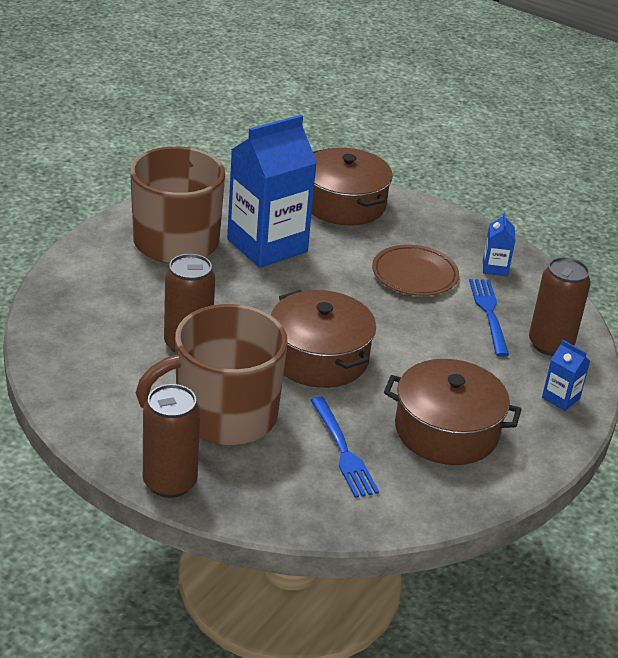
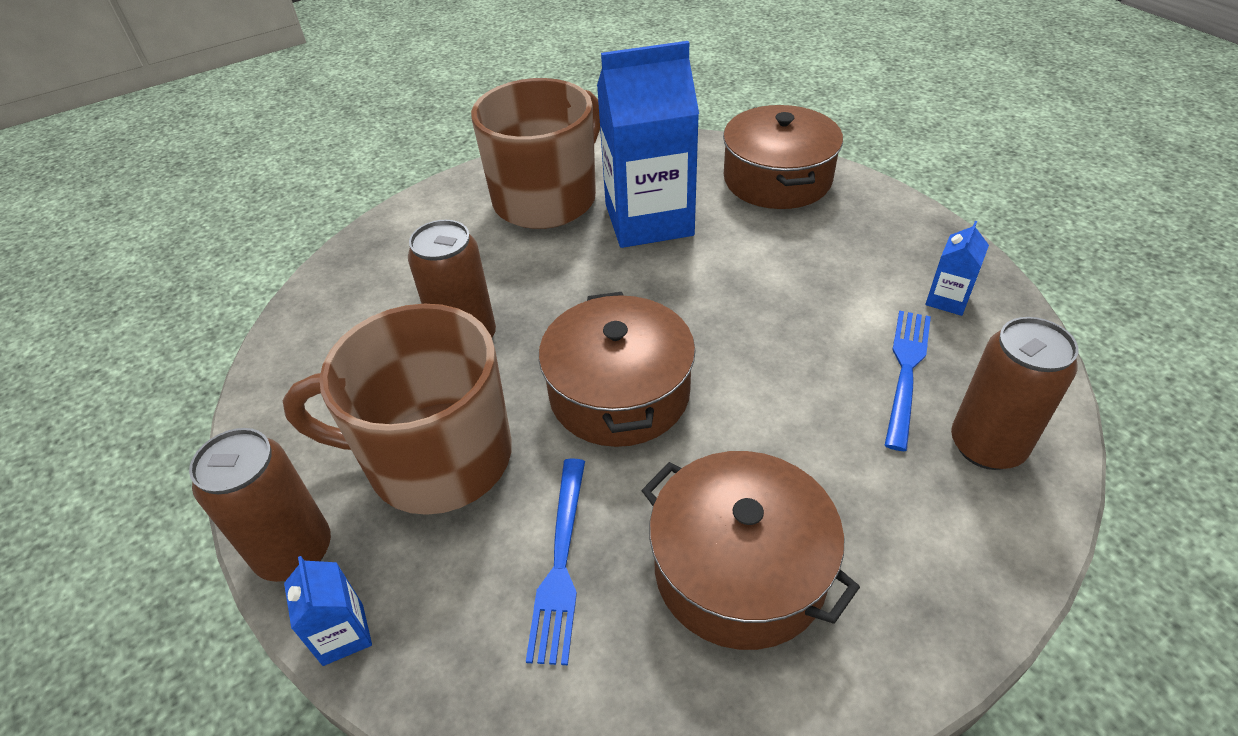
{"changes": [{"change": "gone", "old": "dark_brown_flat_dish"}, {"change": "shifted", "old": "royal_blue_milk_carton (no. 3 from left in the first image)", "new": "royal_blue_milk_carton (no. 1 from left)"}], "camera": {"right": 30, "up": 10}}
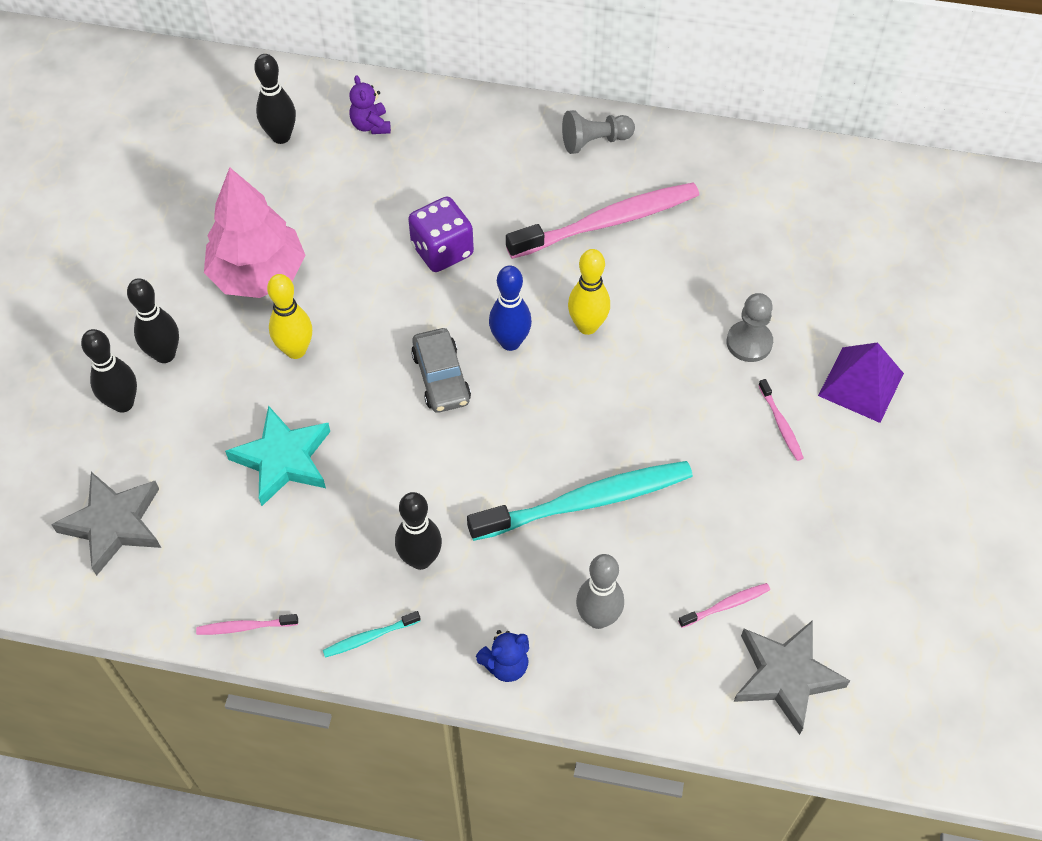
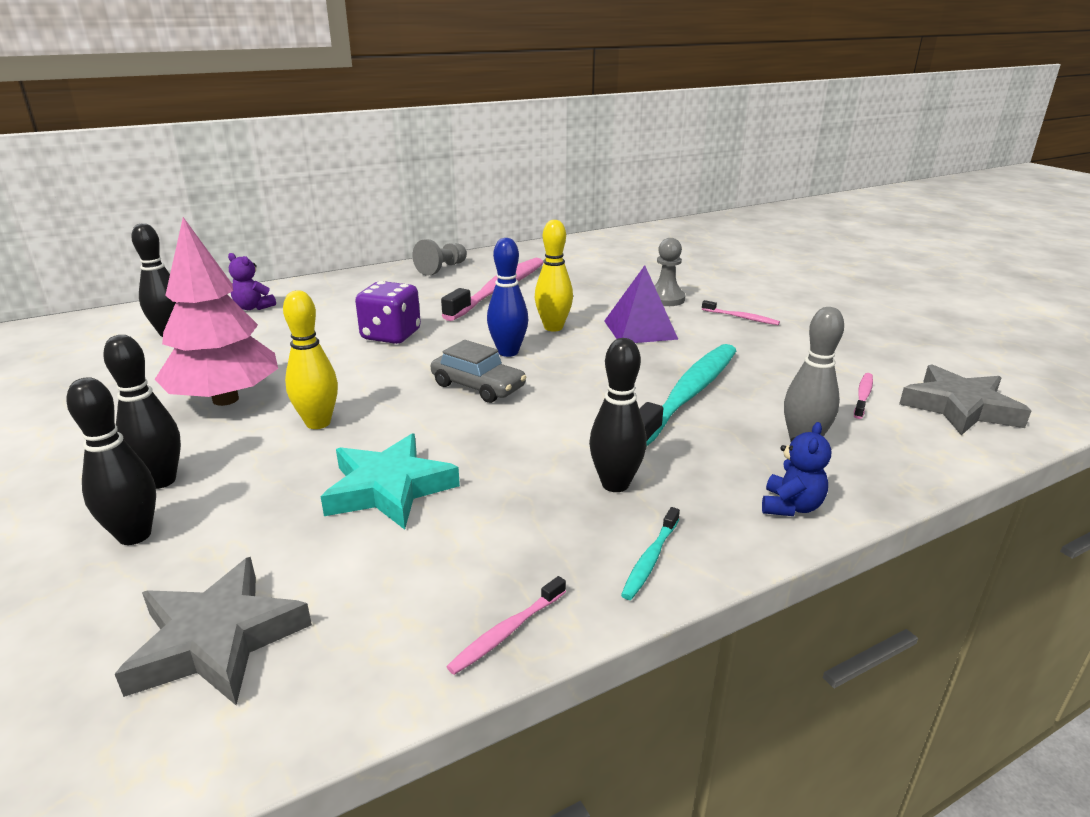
{"changes": [{"change": "shifted", "old": "violet_pyramid_shape"}], "camera": {"right": -40, "up": -30}}
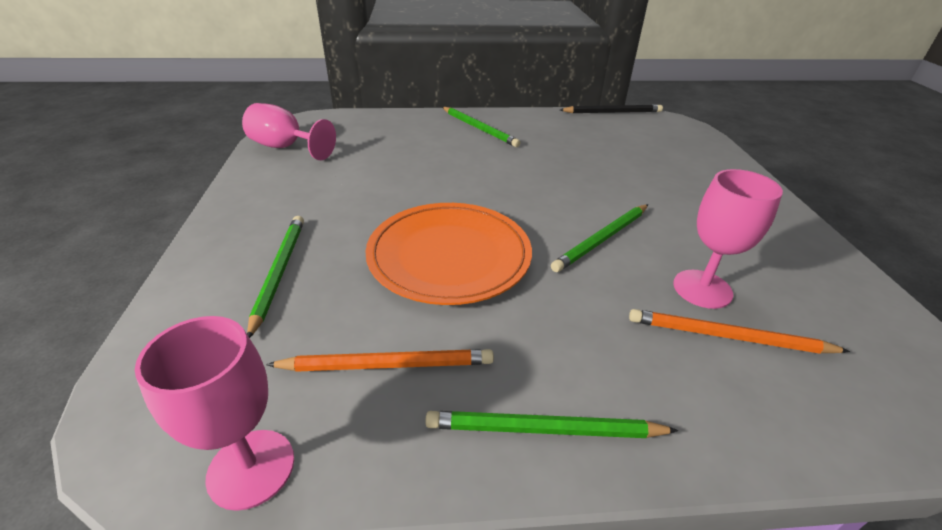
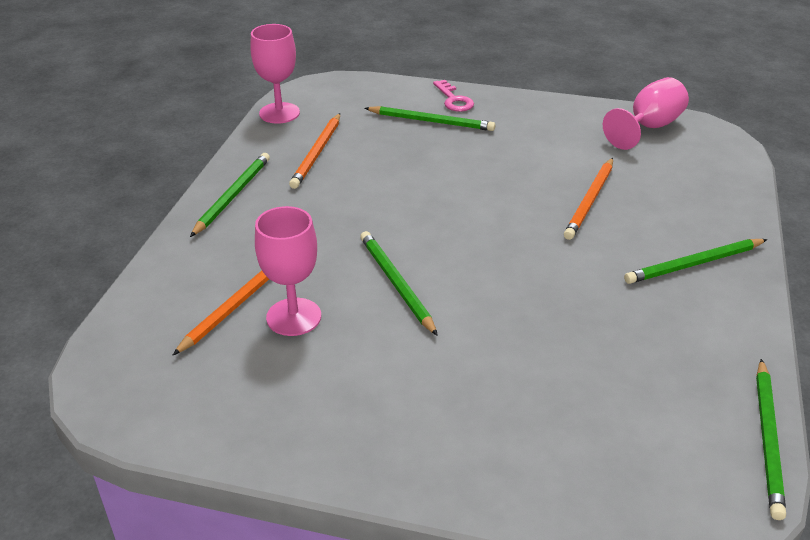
{"changes": [{"change": "repainted", "old": "ebony_lead_pencil", "new": "green_lead_pencil (no. 5 from left)"}, {"change": "gone", "old": "orange_flat_dish"}, {"change": "new", "new": "rosy_door_key"}, {"change": "new", "new": "orange_lead_pencil (no. 3 from left)"}], "camera": {"right": 110, "up": 0}}
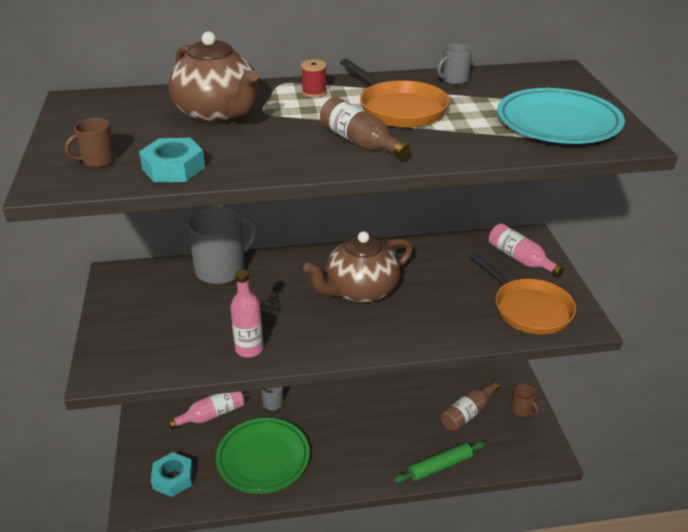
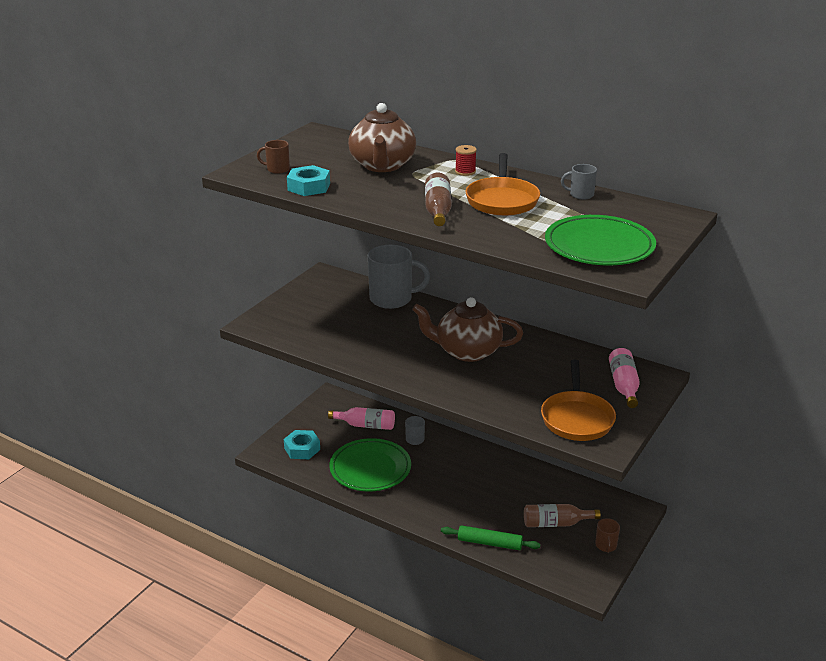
{"changes": [{"change": "repainted", "old": "turquoise_flat_dish", "new": "green_flat_dish (no. 2 from left)"}, {"change": "gone", "old": "rosy_drink_bottle (no. 2 from left)"}], "camera": {"right": 40, "up": -5}}
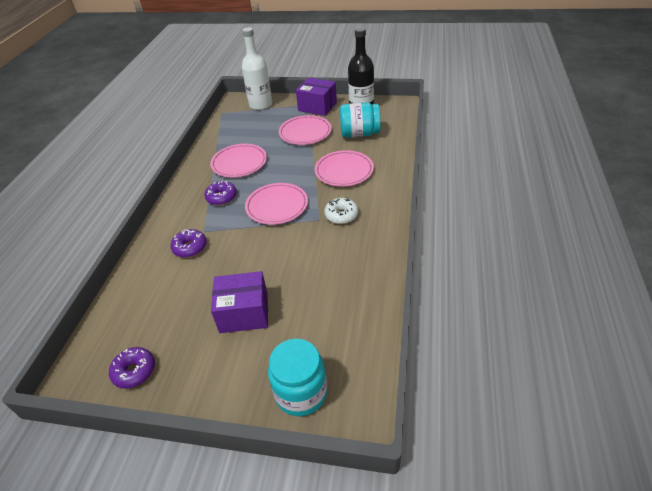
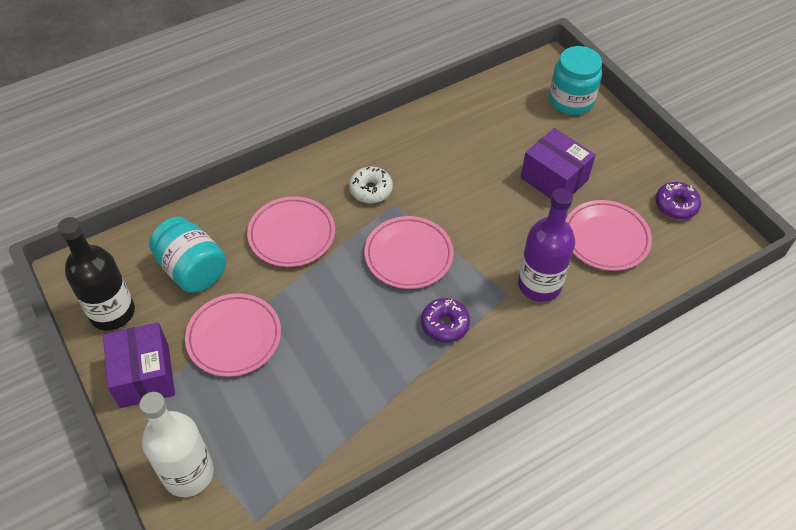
{"changes": [{"change": "shifted", "old": "rosy_flat_dish (no. 1 from left in the first image)", "new": "rosy_flat_dish (no. 4 from left)"}, {"change": "swapped", "old": "violet_donut (no. 2 from left)", "new": "violet_drink_bottle"}], "camera": {"right": -135, "up": 10}}
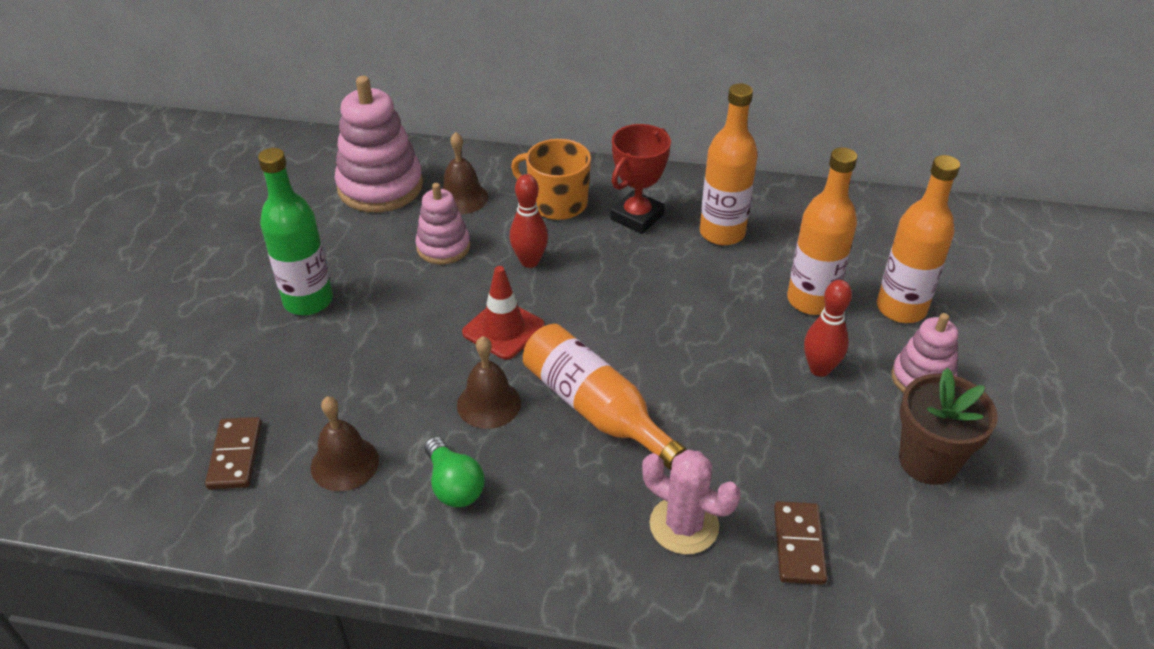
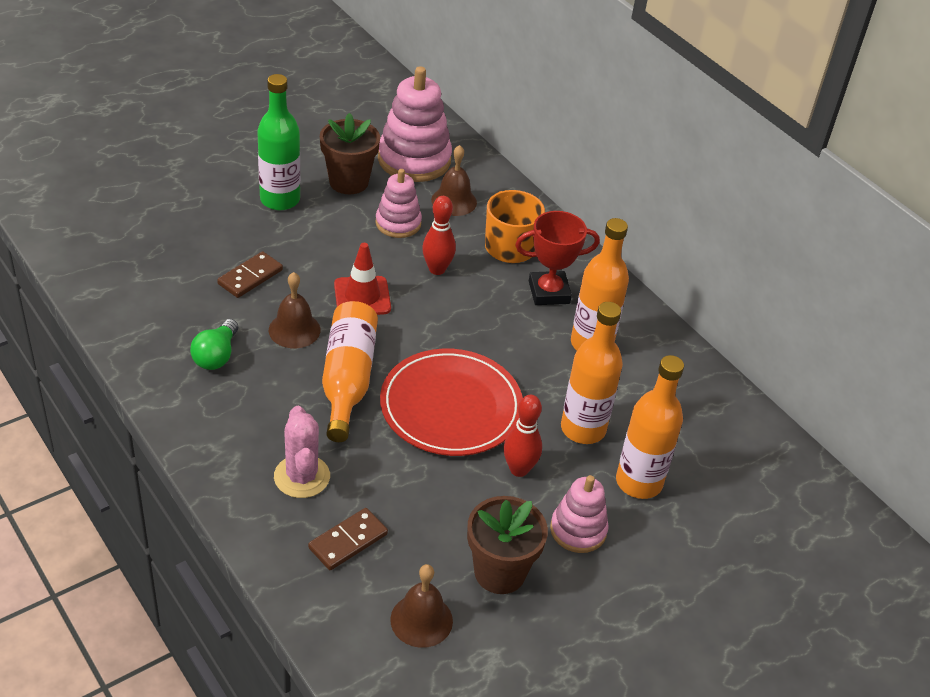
{"changes": [{"change": "shifted", "old": "dark_brown_bell (no. 1 from left in the first image)", "new": "dark_brown_bell (no. 2 from left)"}, {"change": "shifted", "old": "dark_brown_domino_tile (no. 1 from left)"}, {"change": "new", "new": "dark_brown_potted_plant (no. 1 from left)"}, {"change": "new", "new": "crimson_flat_dish"}], "camera": {"right": 40, "up": 0}}
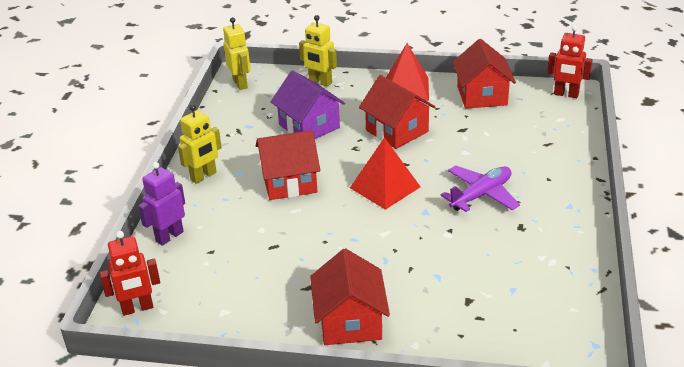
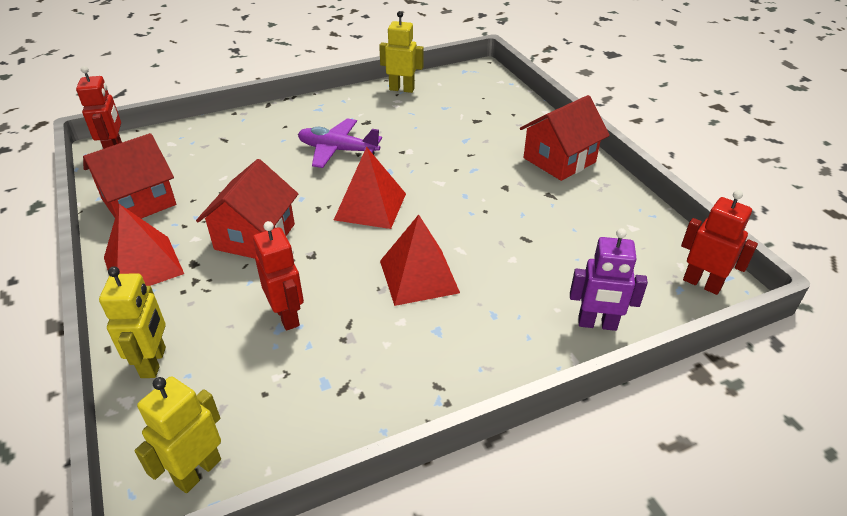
{"changes": [{"change": "swapped", "old": "violet_toy_house", "new": "crimson_toy_robot (no. 2 from left)"}, {"change": "shifted", "old": "golden_toy_robot (no. 1 from left in the first image)", "new": "golden_toy_robot (no. 3 from left)"}, {"change": "swapped", "old": "crimson_toy_house (no. 1 from left)", "new": "crimson_pyramid_shape (no. 3 from left)"}], "camera": {"right": -125, "up": 5}}
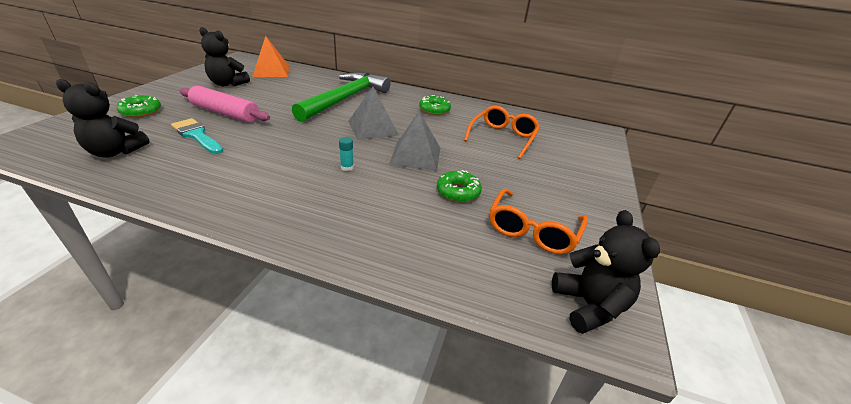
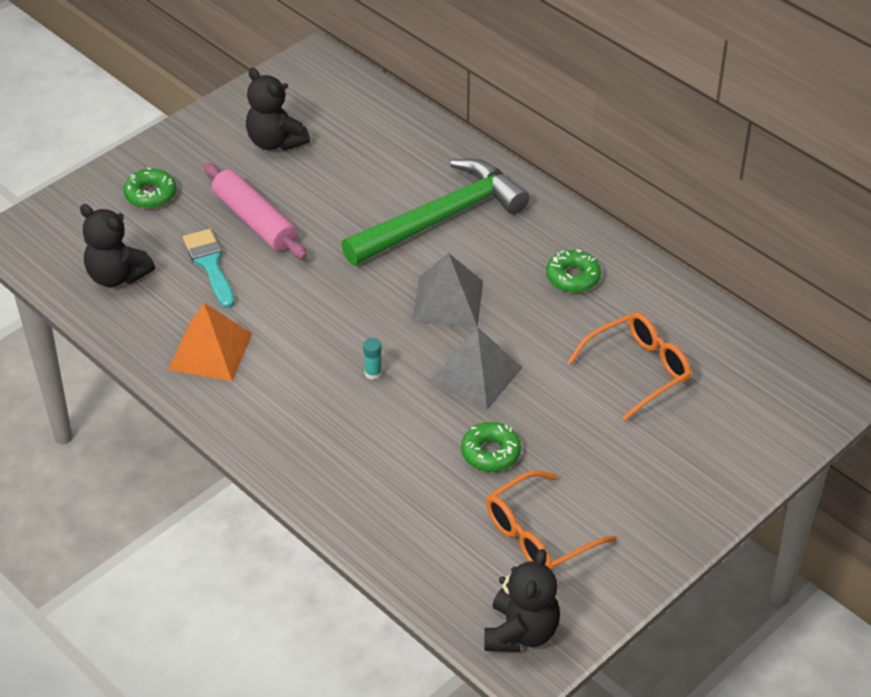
{"changes": [{"change": "shifted", "old": "orange_pyramid_shape"}], "camera": {"right": 30, "up": 10}}
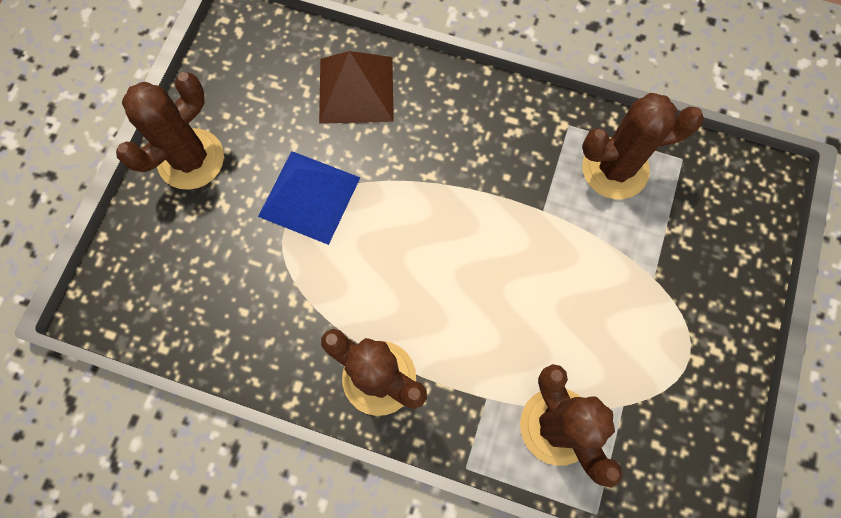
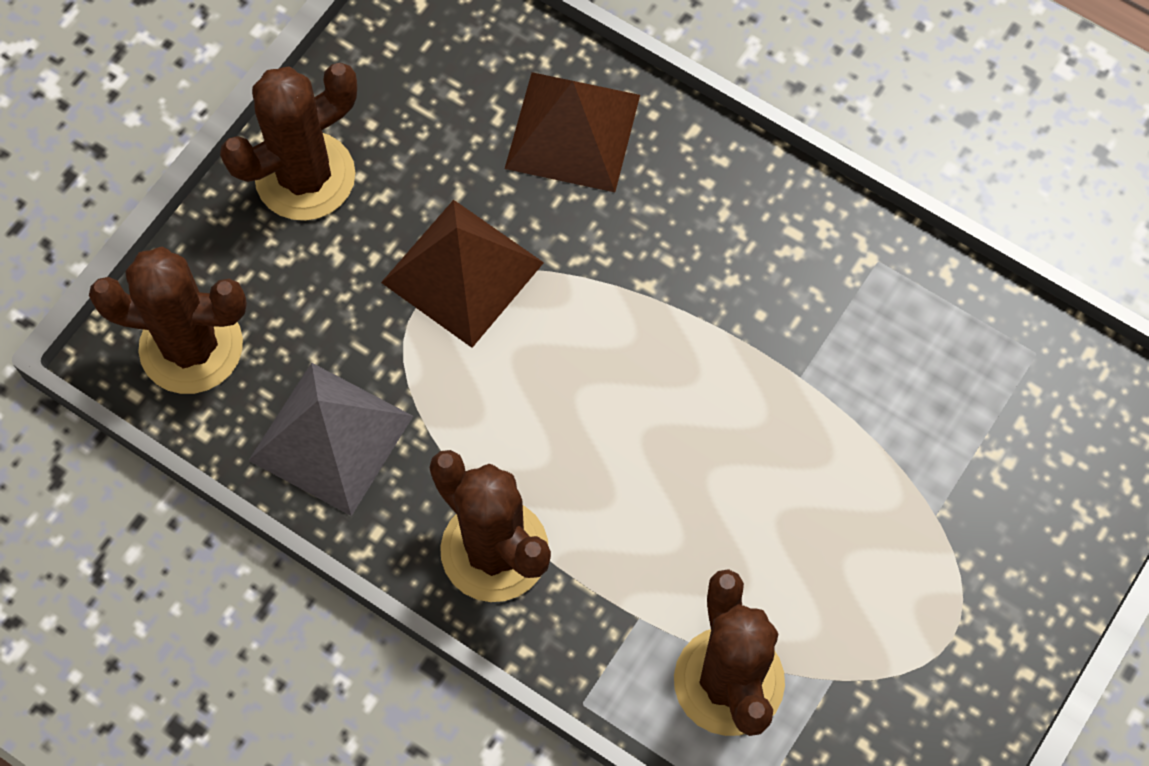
{"changes": [{"change": "shifted", "old": "dark_brown_saguaro_cactus (no. 4 from left in the first image)", "new": "dark_brown_saguaro_cactus (no. 1 from left)"}, {"change": "repainted", "old": "royal_blue_pyramid_shape", "new": "dark_brown_pyramid_shape (no. 1 from left)"}, {"change": "new", "new": "gray_pyramid_shape"}], "camera": {"right": 15, "up": -5}}
